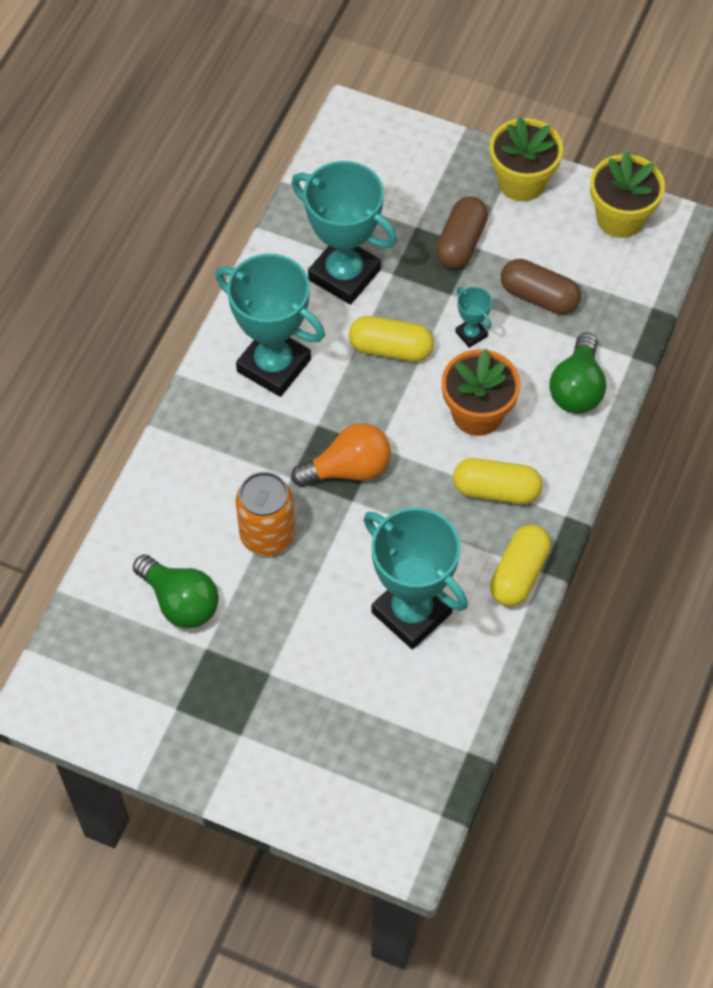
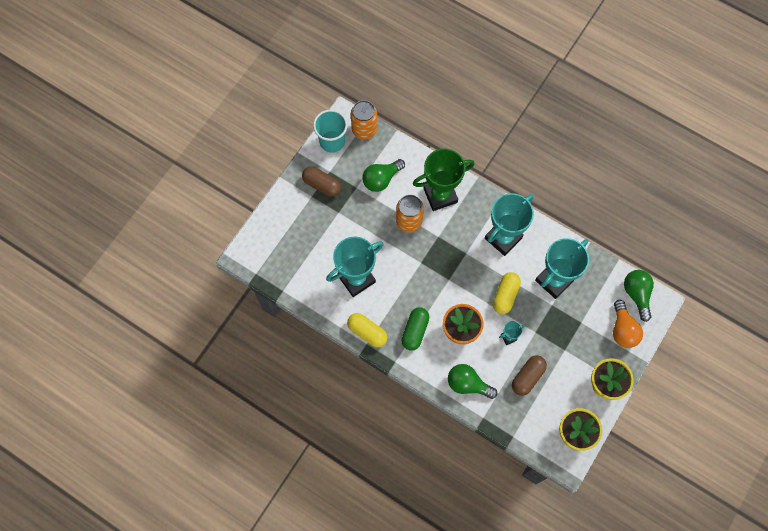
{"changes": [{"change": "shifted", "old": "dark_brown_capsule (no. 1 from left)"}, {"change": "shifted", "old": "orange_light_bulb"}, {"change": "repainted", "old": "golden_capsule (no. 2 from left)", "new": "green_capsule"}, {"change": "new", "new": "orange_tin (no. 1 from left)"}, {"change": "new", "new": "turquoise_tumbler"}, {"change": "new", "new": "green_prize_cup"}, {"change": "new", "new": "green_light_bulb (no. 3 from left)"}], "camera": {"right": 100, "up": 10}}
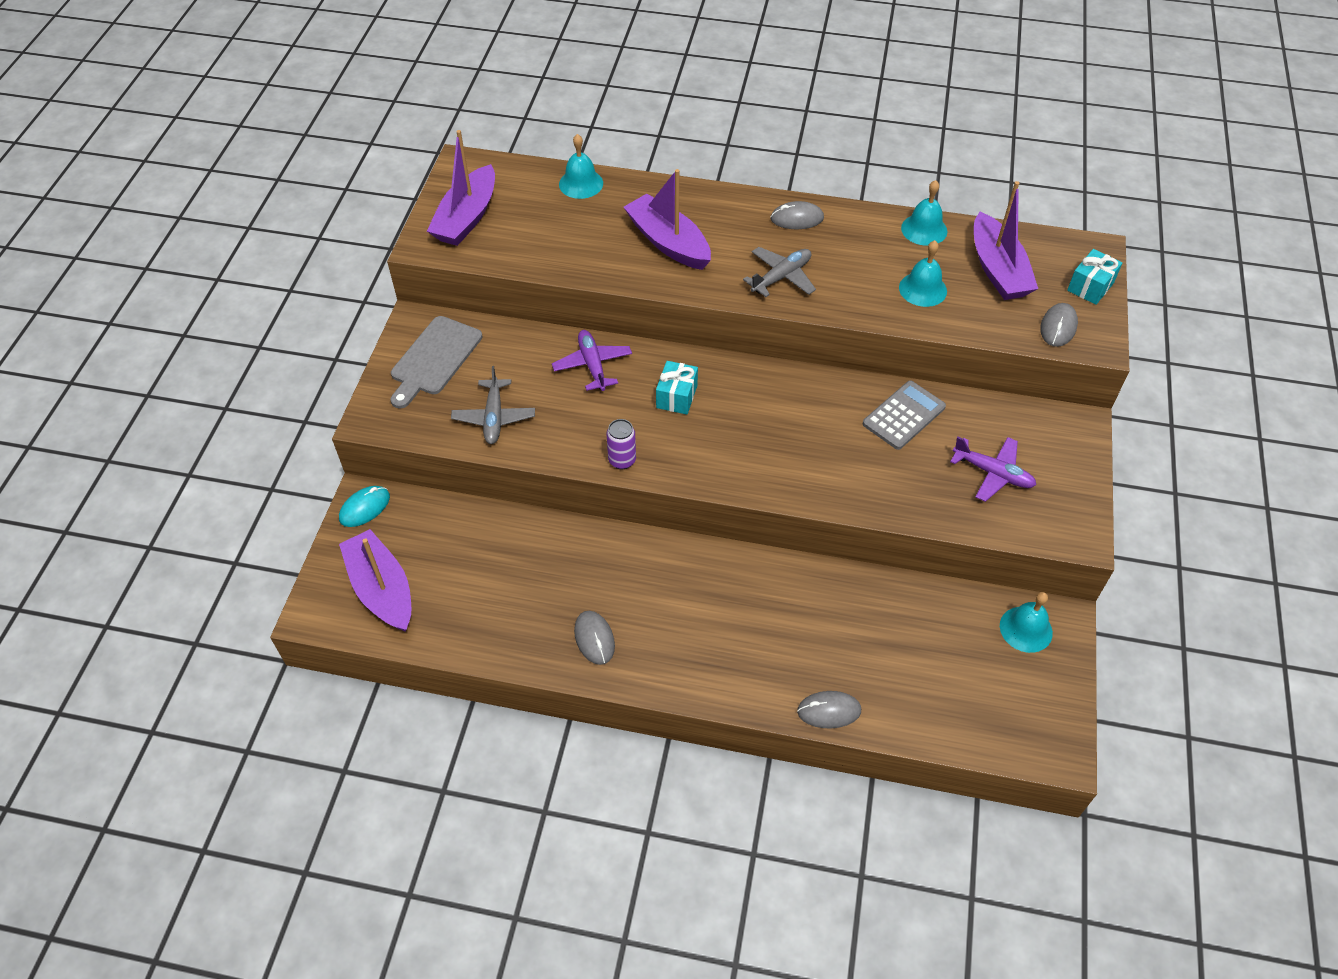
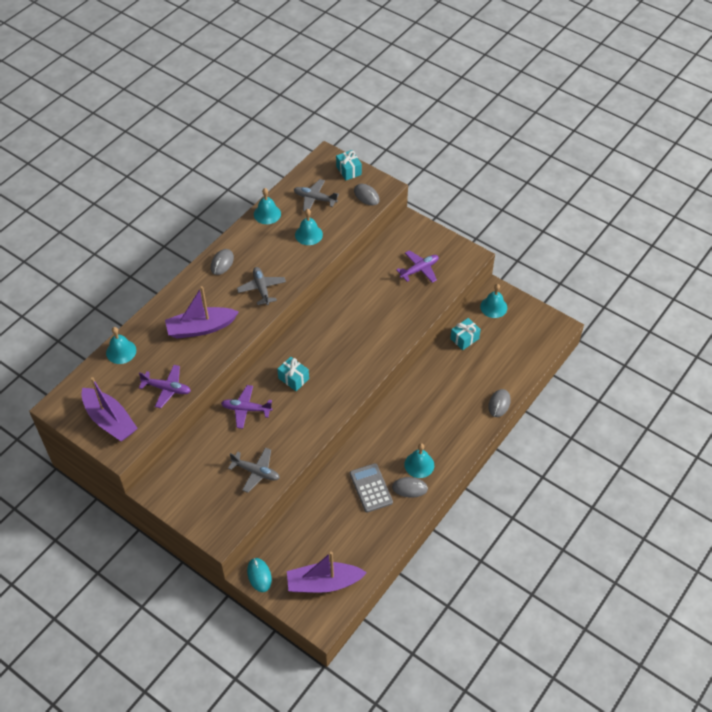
{"changes": [{"change": "swapped", "old": "violet_toy_boat (no. 4 from left)", "new": "gray_aeroplane (no. 3 from left)"}, {"change": "gone", "old": "gray_bread_board"}, {"change": "shifted", "old": "gray_calculator"}, {"change": "gone", "old": "violet_tin"}, {"change": "new", "new": "turquoise_gift (no. 3 from left)"}, {"change": "new", "new": "violet_aeroplane (no. 1 from left)"}, {"change": "new", "new": "turquoise_bell (no. 4 from left)"}], "camera": {"right": -65, "up": 0}}
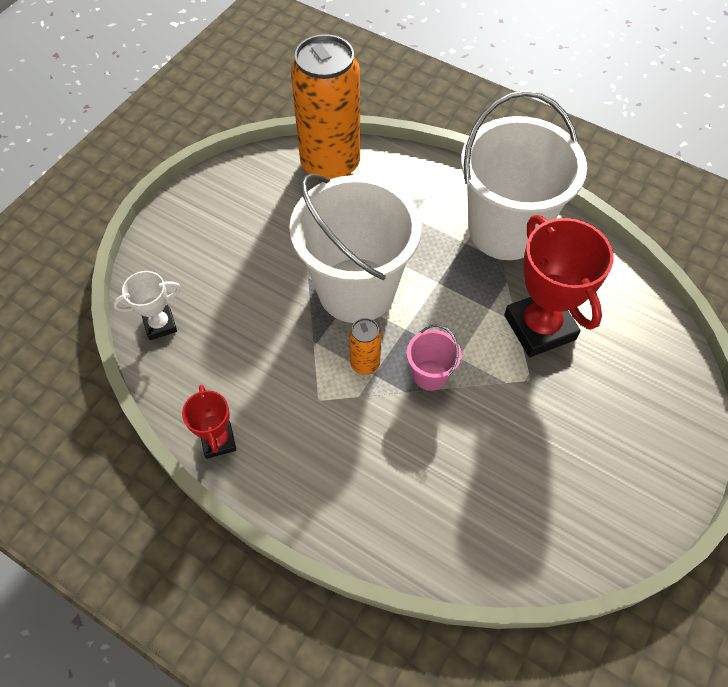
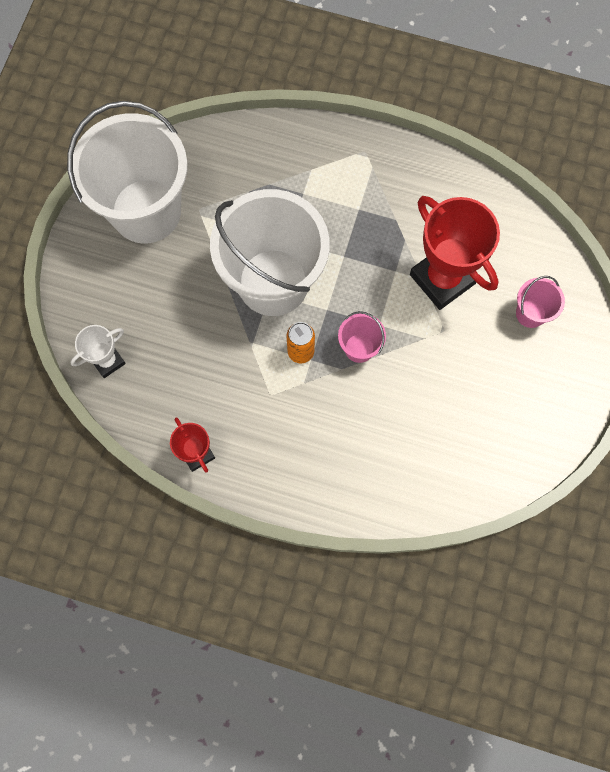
{"changes": [{"change": "gone", "old": "orange_tin (no. 1 from left)"}, {"change": "shifted", "old": "snow-white_bucket (no. 2 from left in the first image)", "new": "snow-white_bucket (no. 1 from left)"}, {"change": "new", "new": "rosy_bucket (no. 2 from left)"}], "camera": {"right": -15, "up": 15}}
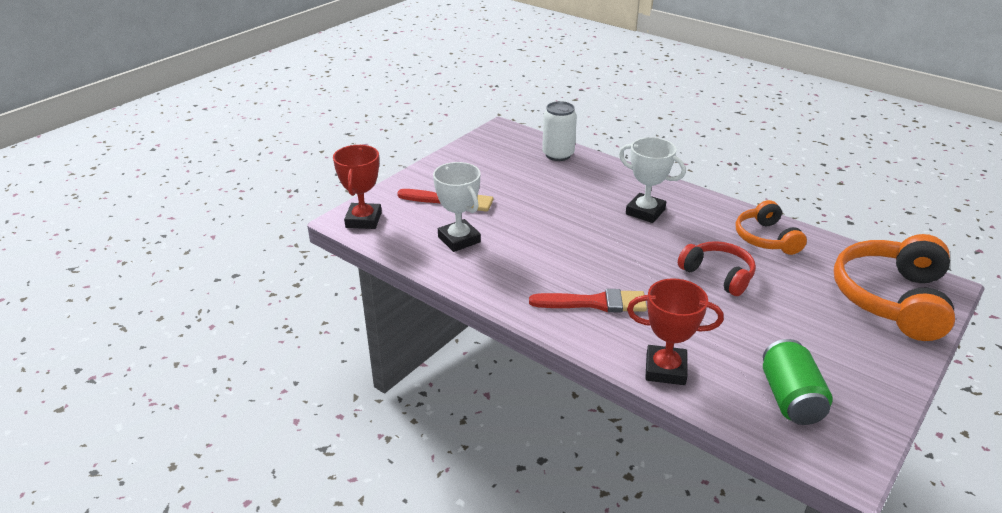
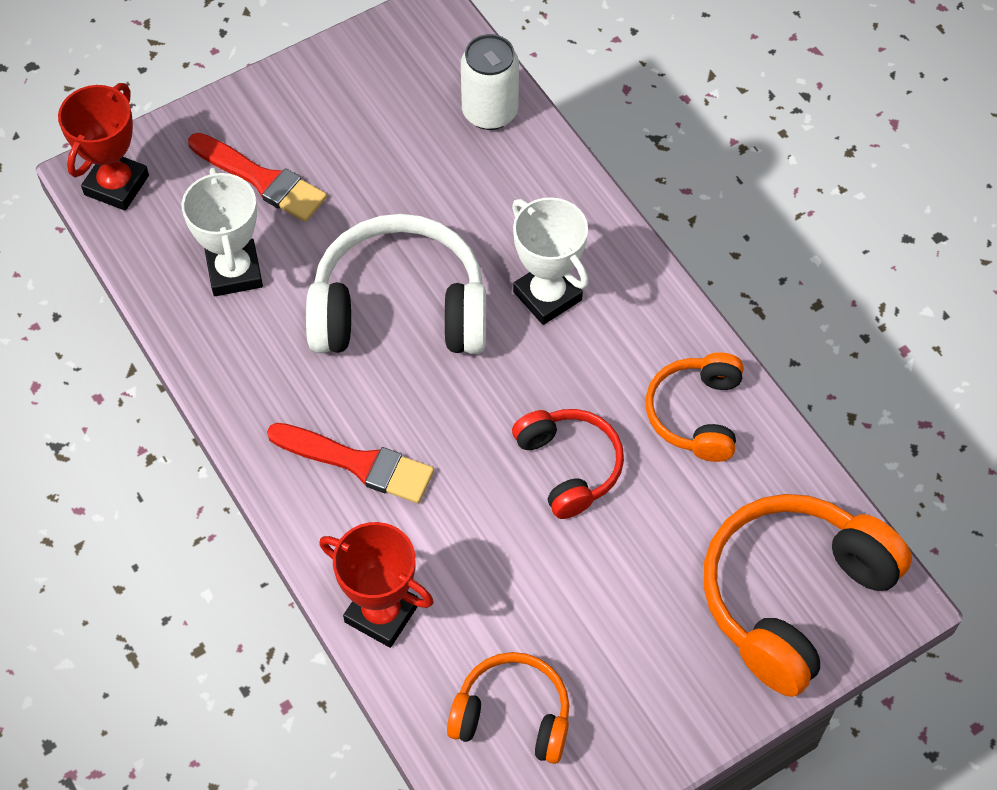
{"changes": [{"change": "swapped", "old": "green_tin", "new": "orange_over-ear_headphones (no. 1 from left)"}, {"change": "new", "new": "snow-white_over-ear_headphones"}], "camera": {"right": 20, "up": 25}}
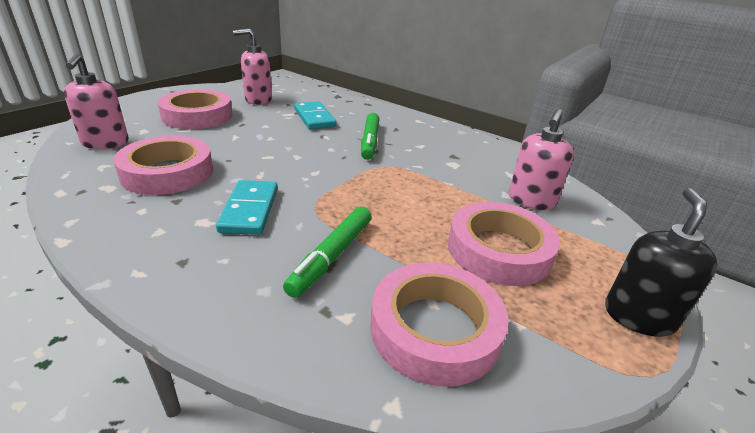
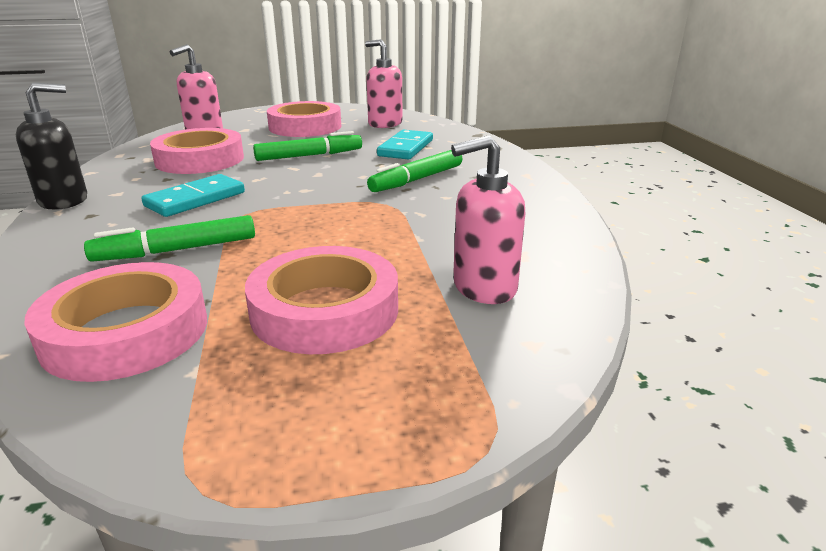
{"changes": [{"change": "shifted", "old": "ebony_soap_pump"}, {"change": "new", "new": "green_marker (no. 2 from left)"}], "camera": {"right": 45, "up": -5}}
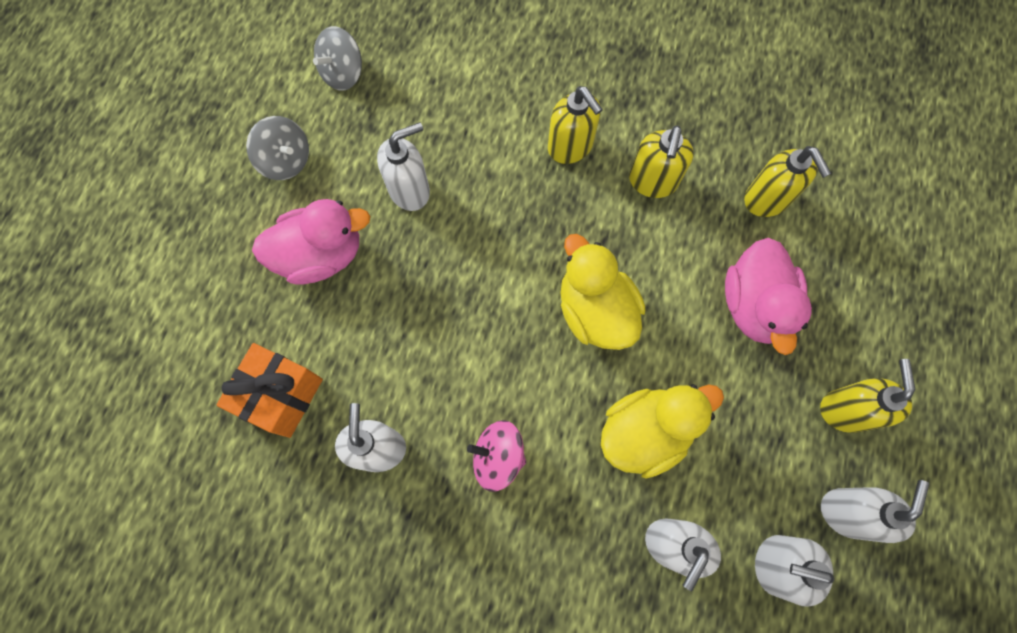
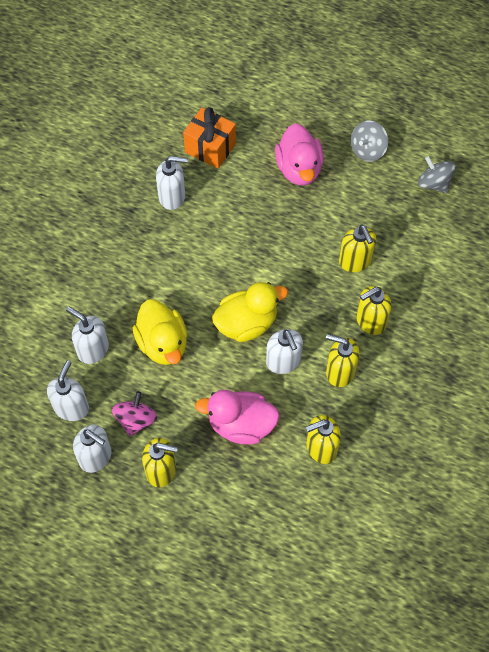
{"changes": [{"change": "shifted", "old": "snow-white_soap_pump (no. 2 from left in the first image)", "new": "snow-white_soap_pump (no. 5 from left)"}, {"change": "shifted", "old": "rosy_toy_top"}, {"change": "new", "new": "golden_soap_pump (no. 4 from left)"}], "camera": {"right": 95, "up": -10}}
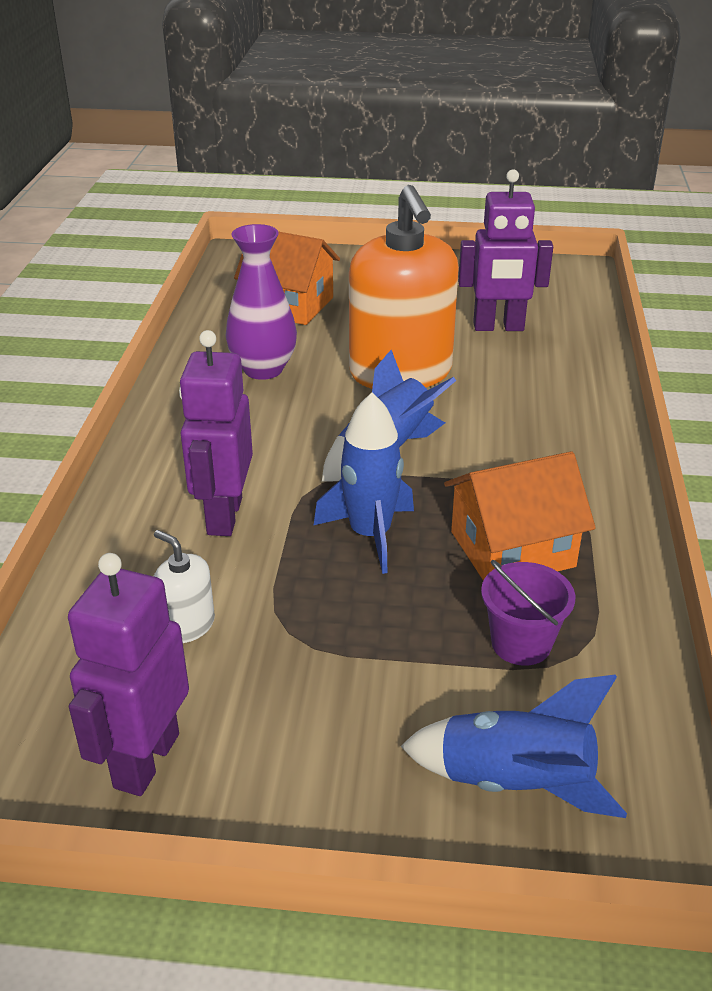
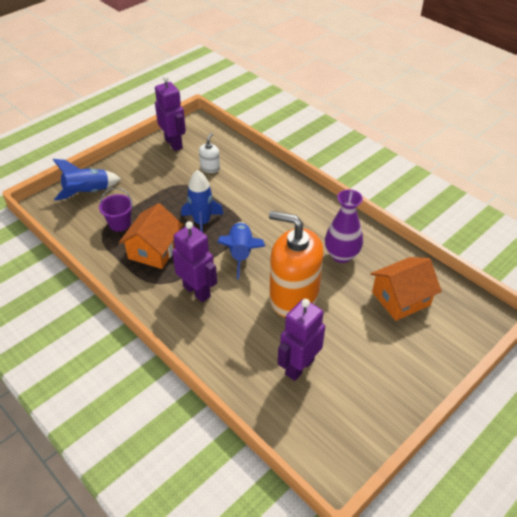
{"changes": [{"change": "shifted", "old": "violet_toy_robot (no. 2 from left)"}, {"change": "rotated", "old": "snow-white_soap_pump", "degrees": -60}], "camera": {"right": 130, "up": 10}}
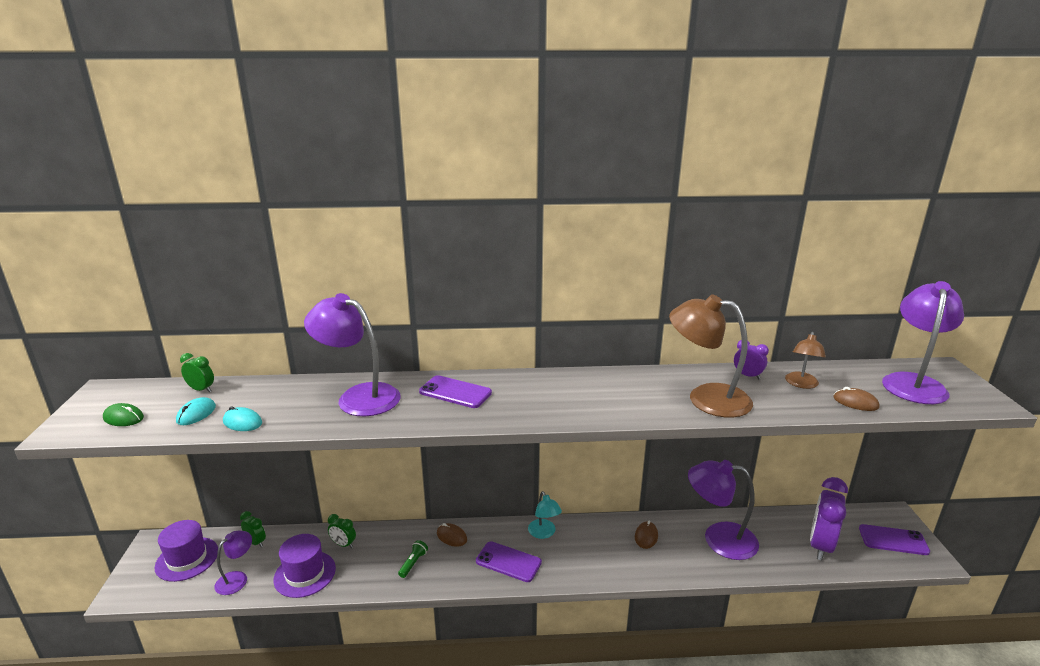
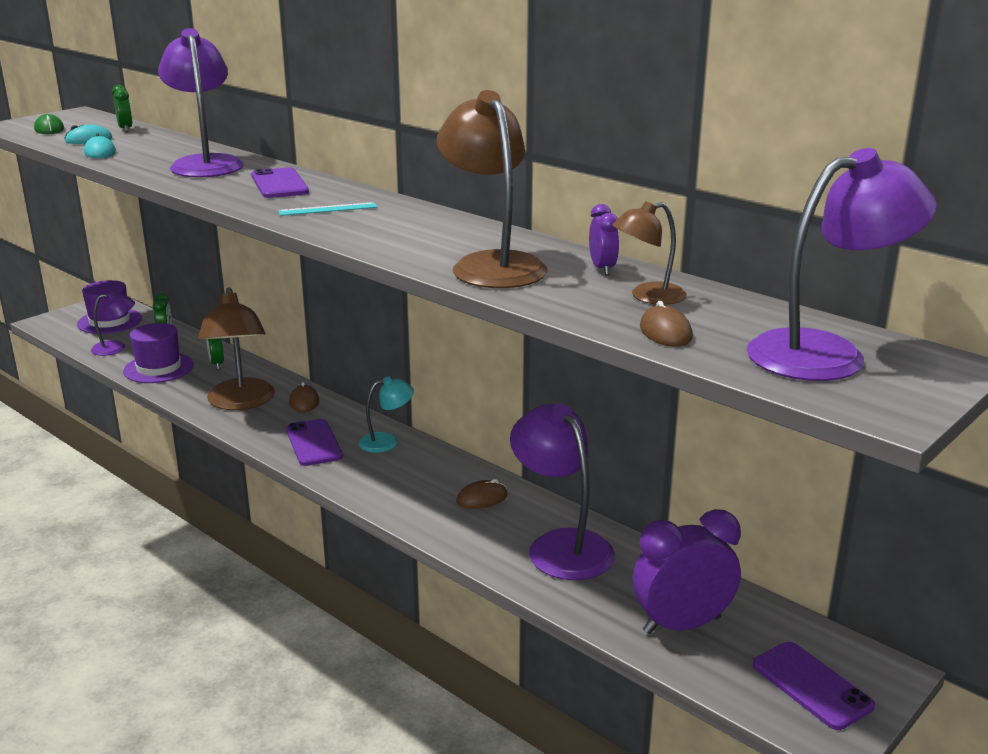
{"changes": [{"change": "rotated", "old": "turquoise_reading_lamp", "degrees": -135}, {"change": "swapped", "old": "green_flashlight", "new": "dark_brown_reading_lamp (no. 1 from left)"}, {"change": "new", "new": "turquoise_ruler"}], "camera": {"right": 45, "up": 0}}
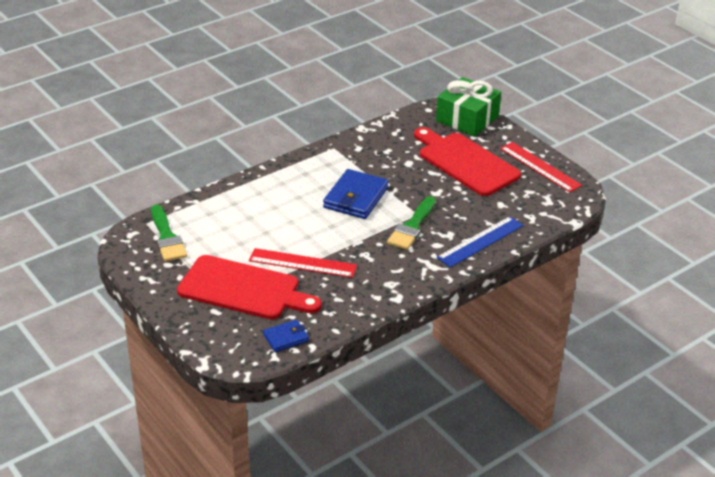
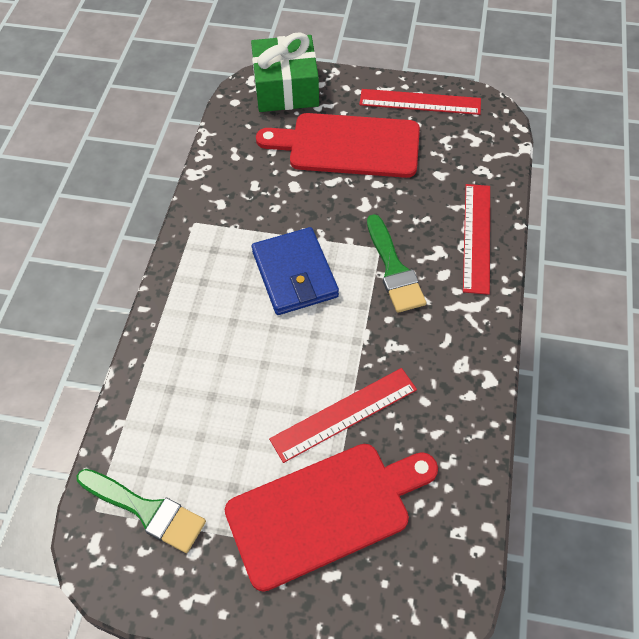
{"changes": [{"change": "repainted", "old": "royal_blue_ruler", "new": "crimson_ruler (no. 3 from left)"}, {"change": "gone", "old": "royal_blue_billfold (no. 1 from left)"}], "camera": {"right": -40, "up": 20}}
